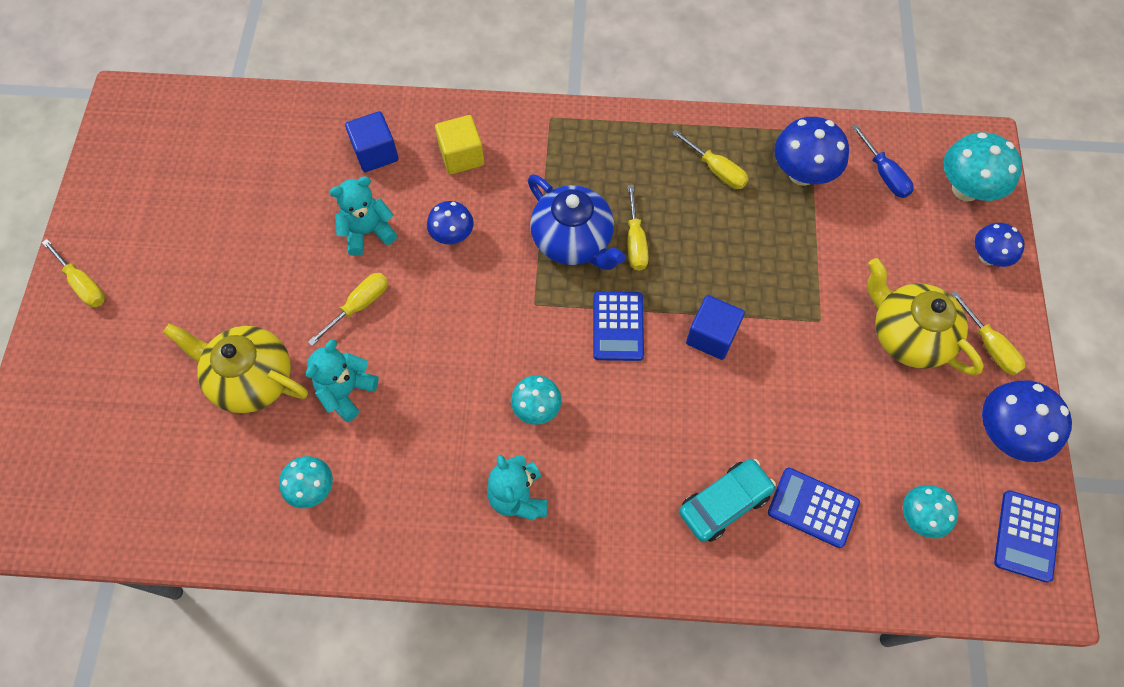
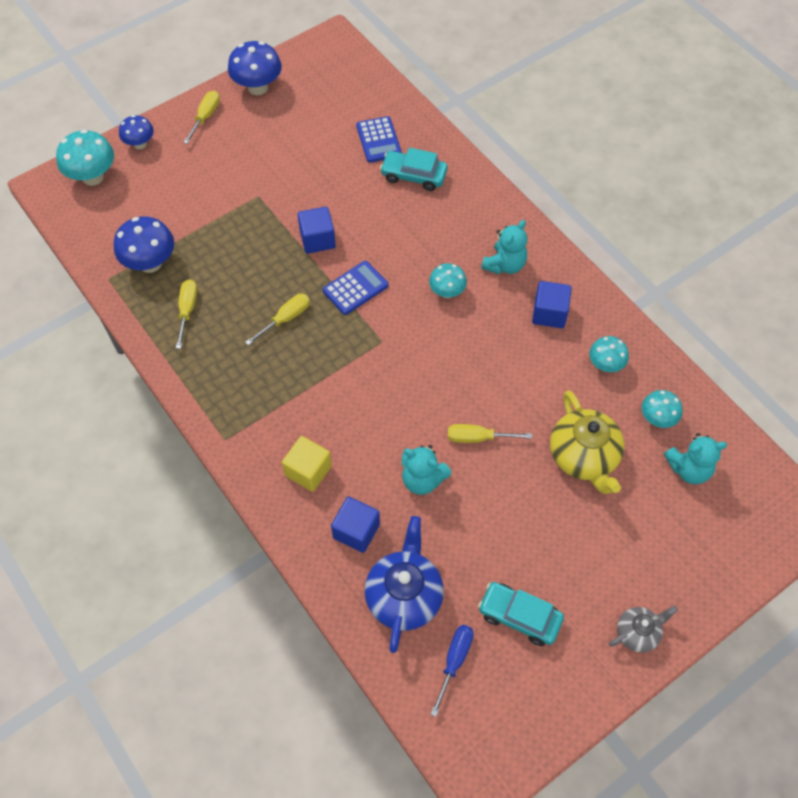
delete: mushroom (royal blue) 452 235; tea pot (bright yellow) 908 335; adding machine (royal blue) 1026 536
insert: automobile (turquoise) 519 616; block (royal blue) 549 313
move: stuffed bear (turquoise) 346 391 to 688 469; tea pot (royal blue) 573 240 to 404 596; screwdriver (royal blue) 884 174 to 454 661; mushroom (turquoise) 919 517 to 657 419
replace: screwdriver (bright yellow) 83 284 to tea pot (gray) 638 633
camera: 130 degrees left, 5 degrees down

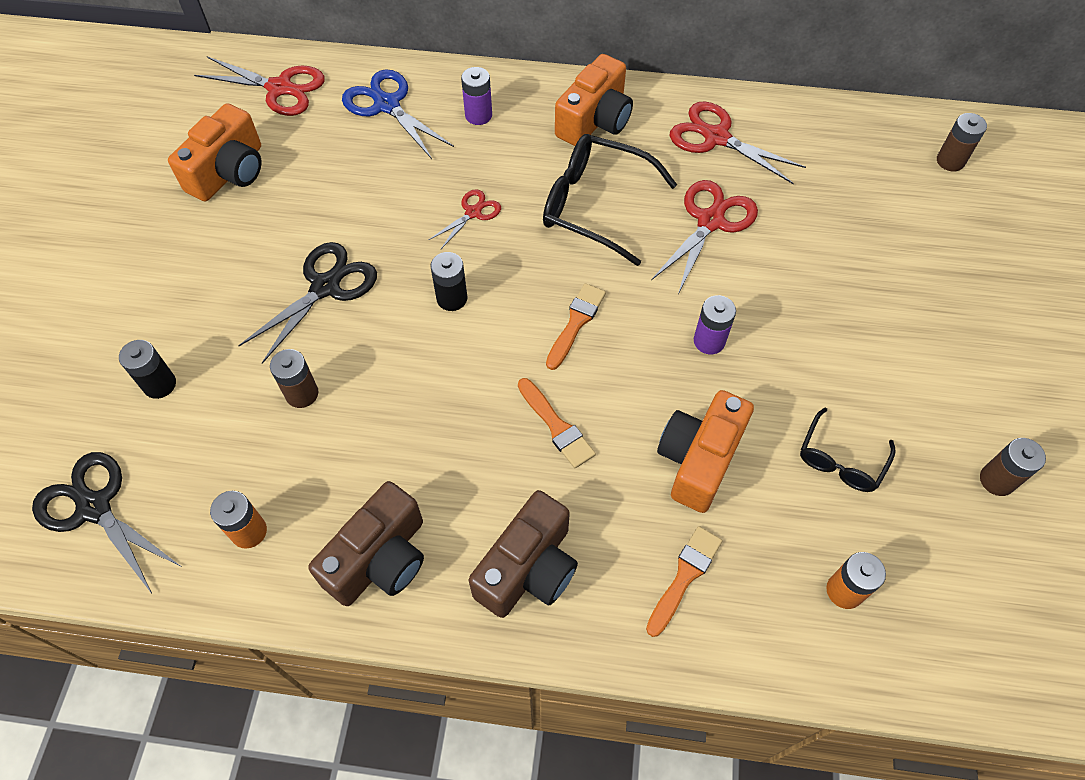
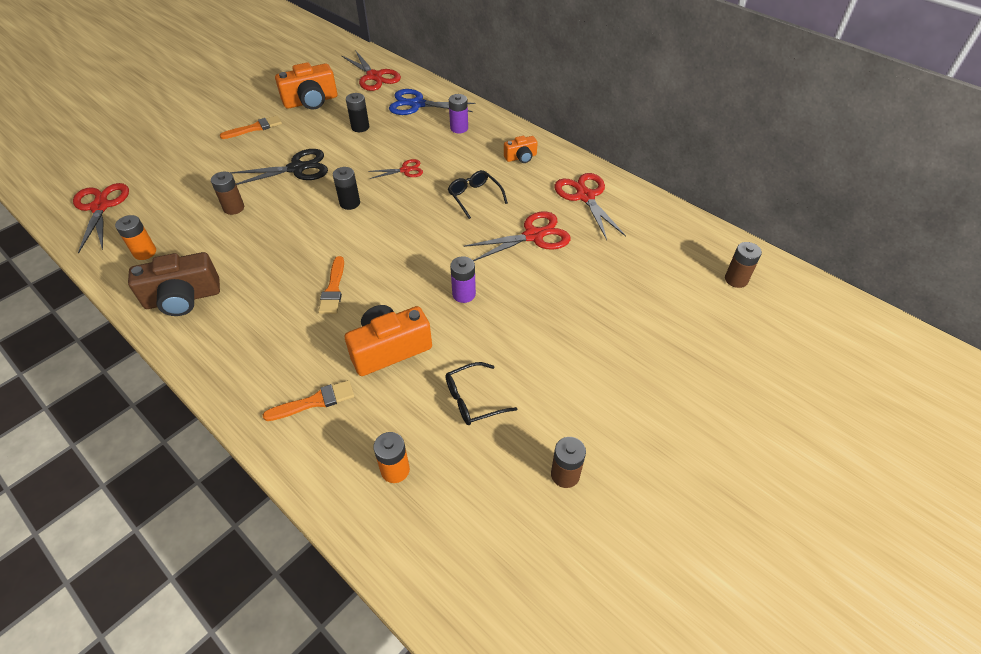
delete: photo camera (brown) 528 568
move: battery (ebony) 159 384 to 360 127; brush (orange) 576 323 to 255 128
recolor: shears (ebony) 94 508 to shears (red) 100 207
rotate: shears (royal blue) 387 105 = 417 104 75 degrees counterclockwise
resize: glasses (ebony) 595 205 = 474 197 x0.58; photo camera (orange) 595 120 = 521 157 x0.54
camera: 35 degrees right, 10 degrees down

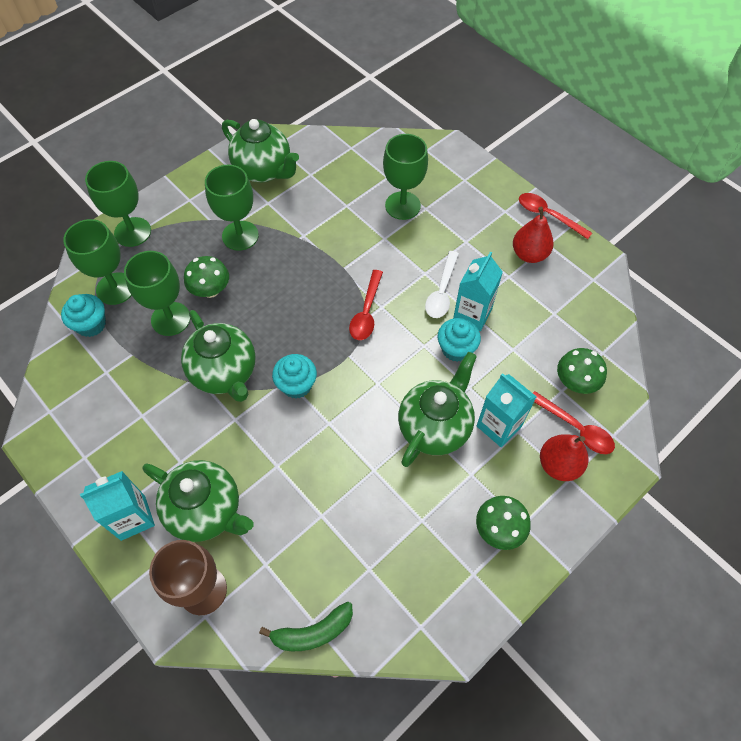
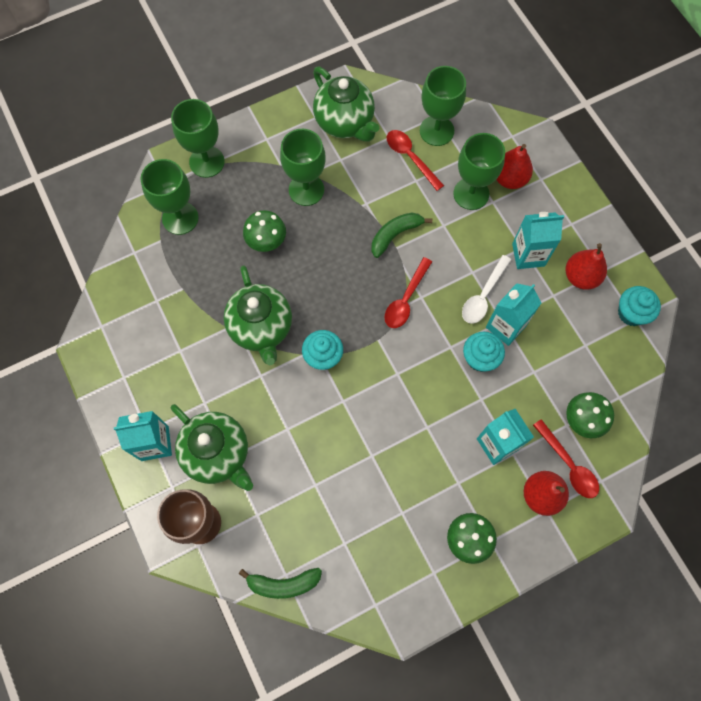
delete: tea pot (green) 435 427
insert: banana (green) 395 235; pear (red) 509 179; juice carton (turquoise) 528 255
move: fairy cake (turquoise) 91 325 to 631 313; chalice (green) 171 319 to 436 131; spoon (red) 548 215 to 410 157
camera: 15 degrees right, 10 degrees up

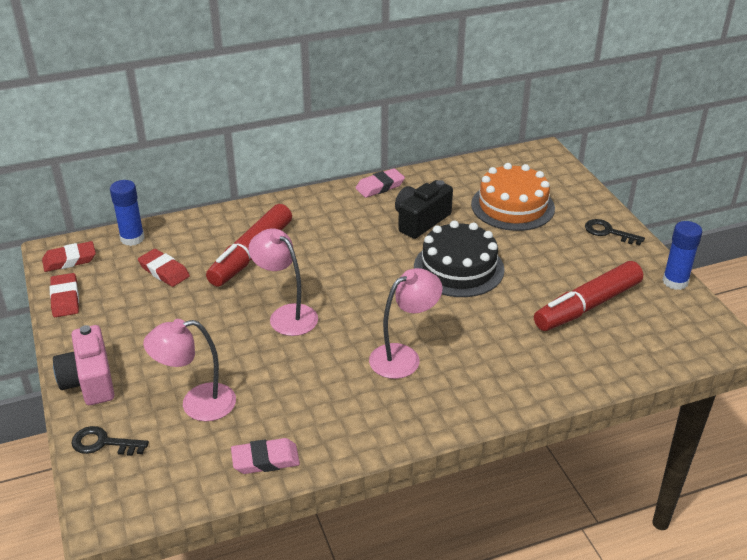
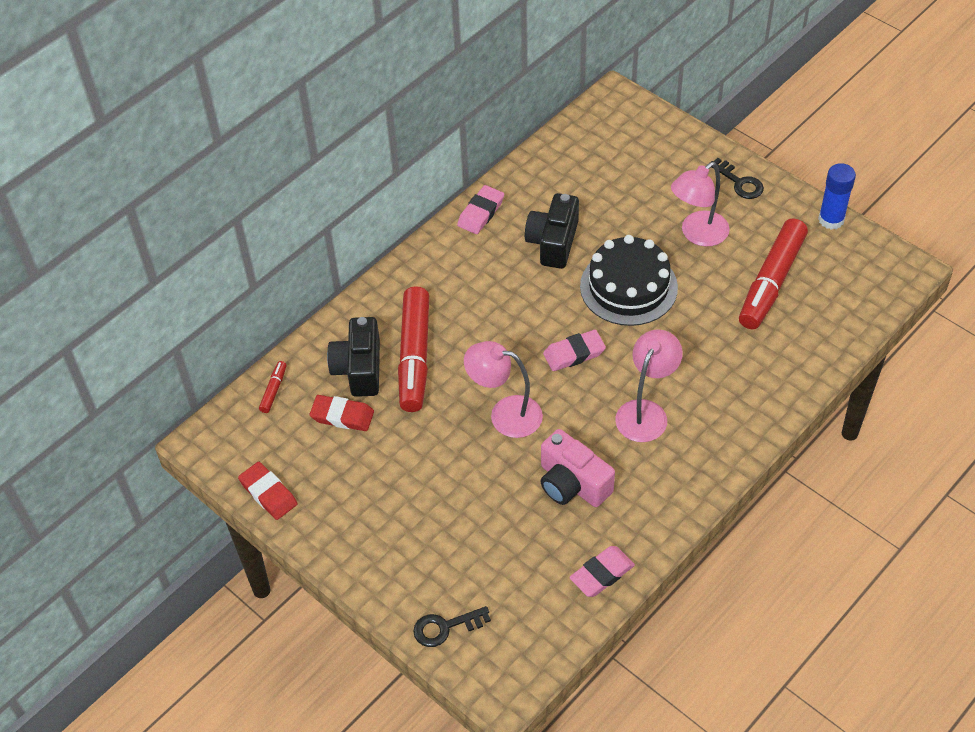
delete: gum eraser (red) 69 260; layer cake (orange) 512 206
insert: photo camera (ebony) 359 369; gum eraser (rosy) 574 353
move: photo camera (rosy) 89 381 to 572 484; reading lamp (rosy) 197 404 to 697 234
replace: glue stick (royal blue) 132 238 to marker pen (red) 274 390
rotate: door key (ebony) 608 232 = 739 182 135 degrees counterclockwise
camera: 25 degrees left, 15 degrees up

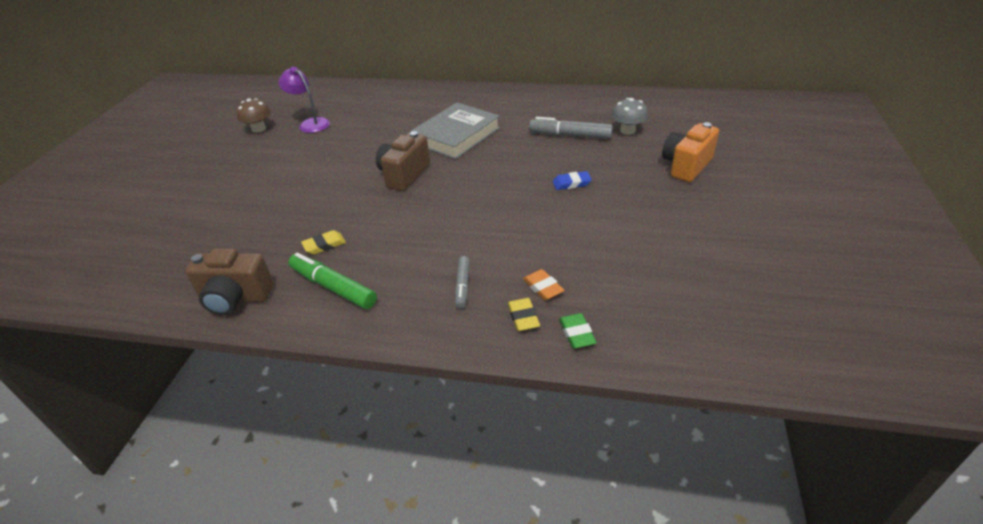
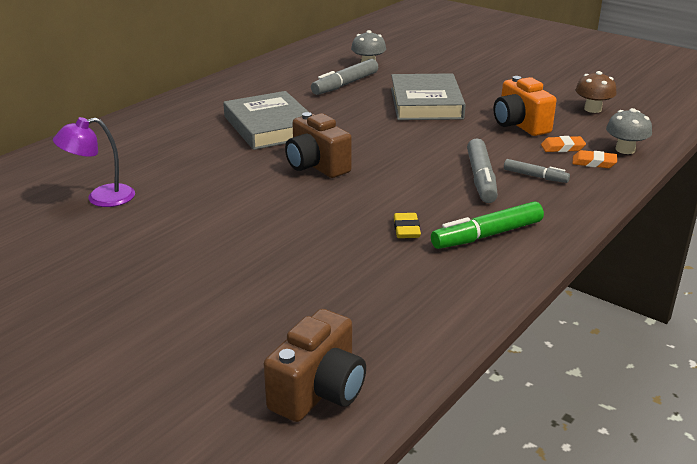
insert: marker pen (gray) 481 179
move: photo camera (brown) 235 298 to 319 391; mushroom (brown) 258 129 to 592 109; photo camera (orange) 686 166 to 520 125
replace: gum eraser (royal blue) 571 183 to book (gray) 426 103; gum eraser (green) 576 333 to mushroom (gray) 625 150
recolor: gum eraser (bright yellow) 523 317 to gum eraser (orange) 594 163
camera: 65 degrees left, 10 degrees down

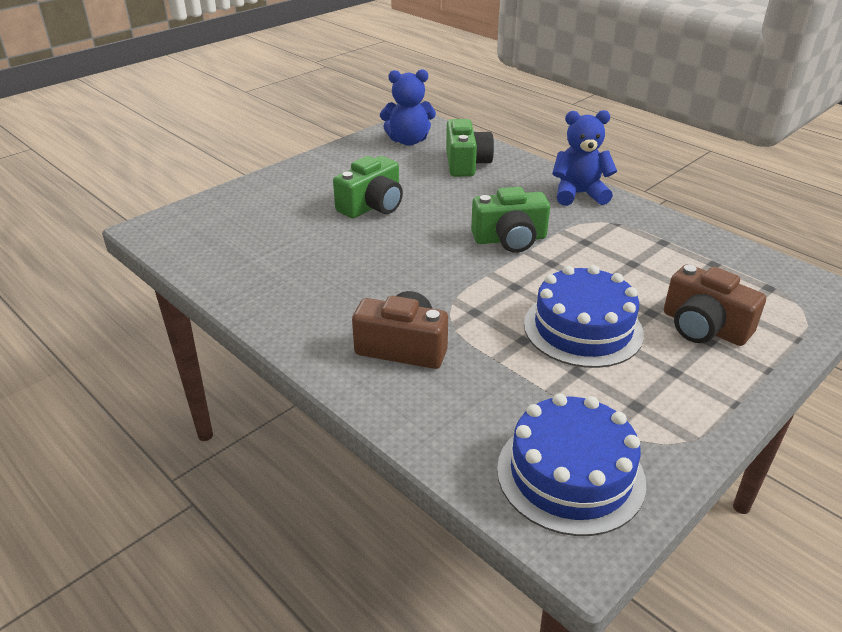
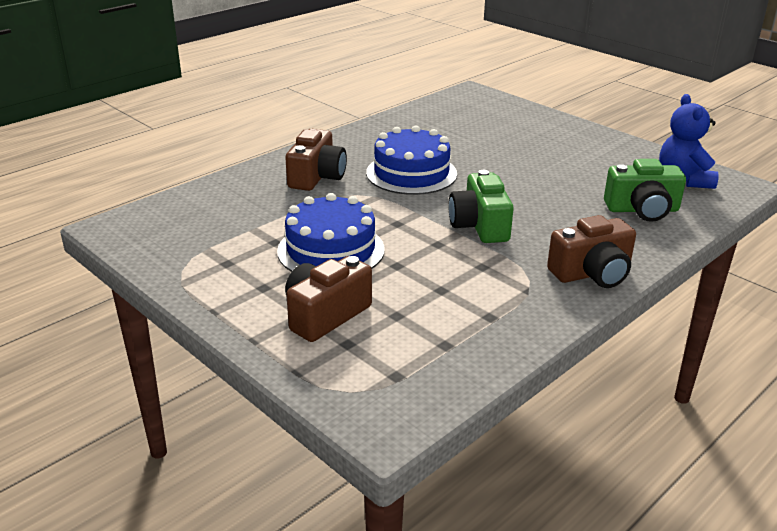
delete: photo camera (green) 372 206
move: layer cake (royal blue) 570 474 to 411 173
replace: stuffed bear (royal blue) 579 194 to photo camera (brown) 592 273
camera: 90 degrees right, 5 degrees down

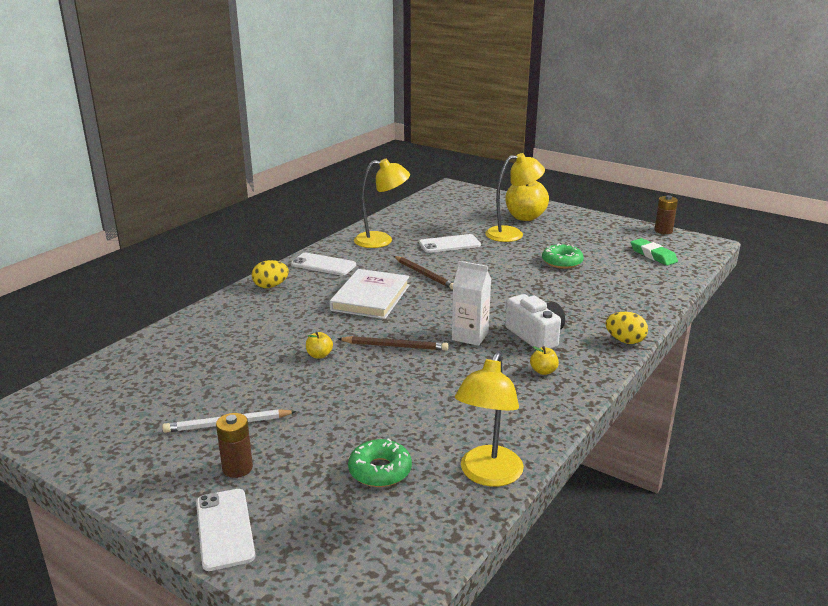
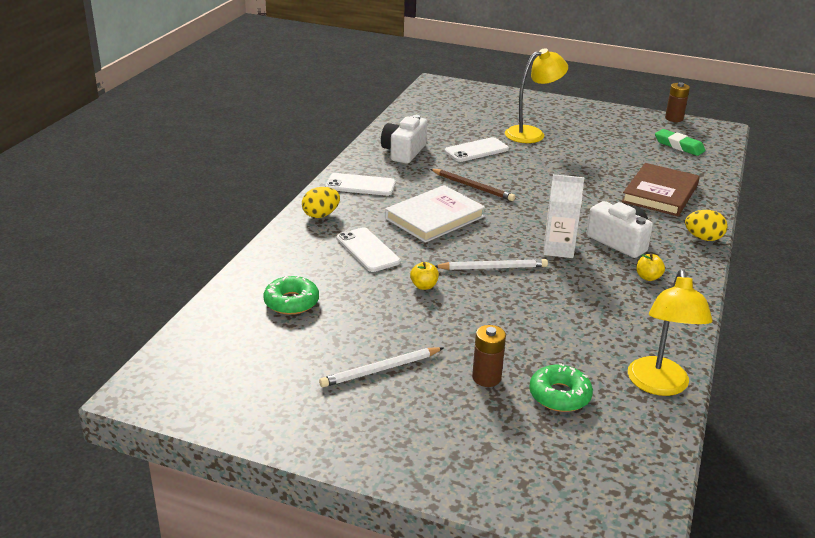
delete: apple (bright yellow) 525 217
insert: book (brown) 660 193
move: smartphone (pure white) 224 529 to 367 250; battery (brown) 237 468 to 486 378; doughnut (green) 562 262 to 291 302
replace: reading lamp (bright yellow) 381 240 to photo camera (pure white) 404 152
recolor: pencil (brown) 395 346 to pencil (pure white) 492 268
rotate: book (pure white) 371 298 = 434 218 45 degrees clockwise
camera: 15 degrees left, 5 degrees up

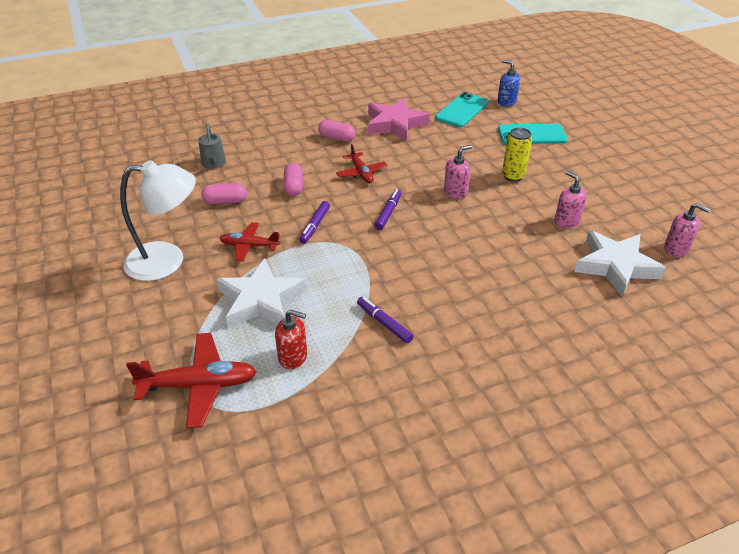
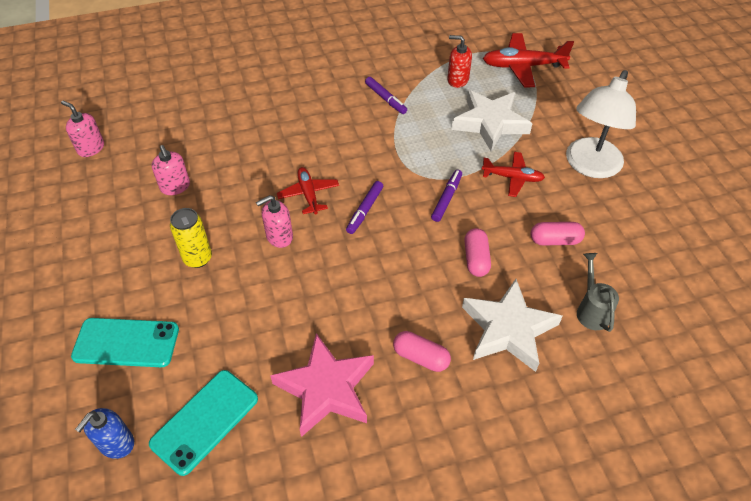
move: plane (red) 361 173 to 308 194; star (pure white) 615 266 to 508 329
rotate: reading lamp (pure white) 167 261 = 590 166 60 degrees counterclockwise; soap dispenser (royal blue) 506 102 = 116 443 75 degrees clockwise
camera: 175 degrees left, 10 degrees up

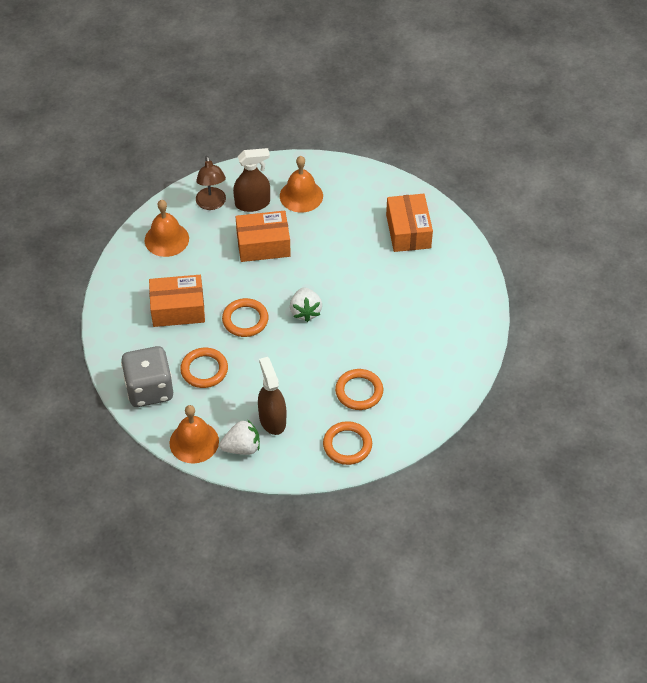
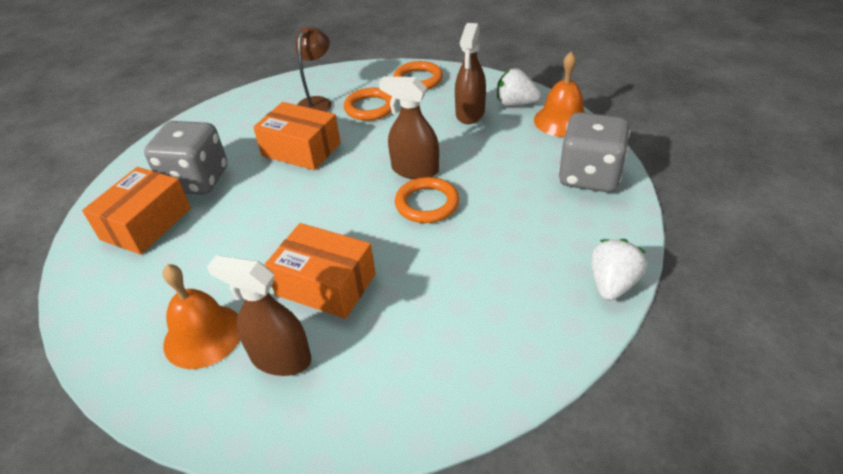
delete: school bell (orange) 166 239; ring (orange) 204 370
insert: die (gray) 196 180; spray cleaner (brown) 414 170
move: package (orange) 178 309 to 301 149; reading lamp (brown) 212 204 to 317 103; toy strawberry (pure white) 305 311 to 612 284
camera: 145 degrees left, 10 degrees down

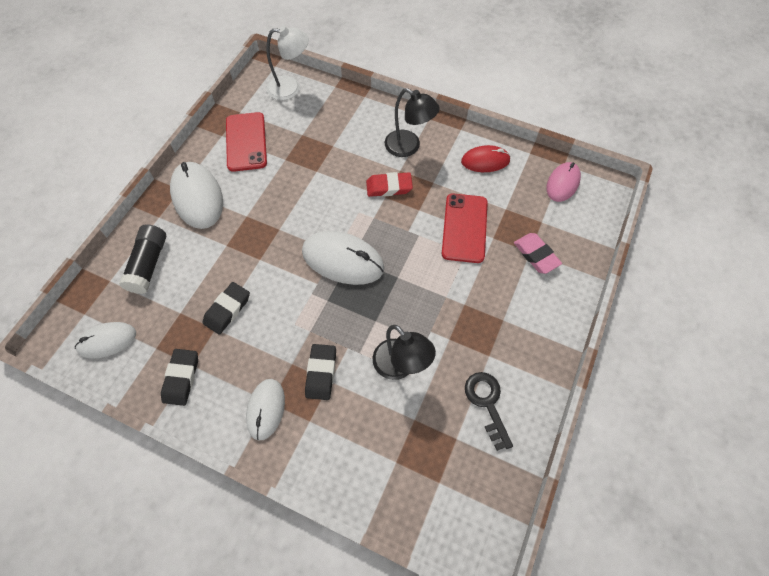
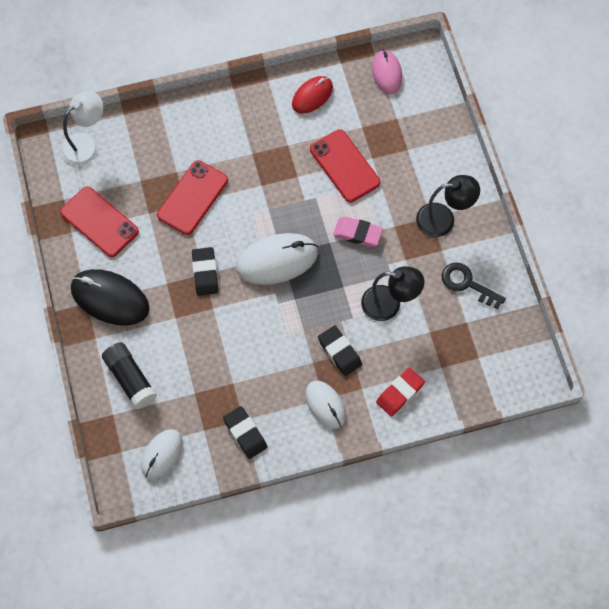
insert: smartphone (red) 192 197
move: gum eraser (ebony) 227 310 to 205 273; gum eraser (red) 389 187 to 400 393; reading lamp (ebony) 409 147 to 443 219; gum eraser (rosy) 536 255 to 357 233
recolor: PC mouse (pure white) 197 197 to PC mouse (ebony) 110 298
camera: 40 degrees left, 5 degrees up

